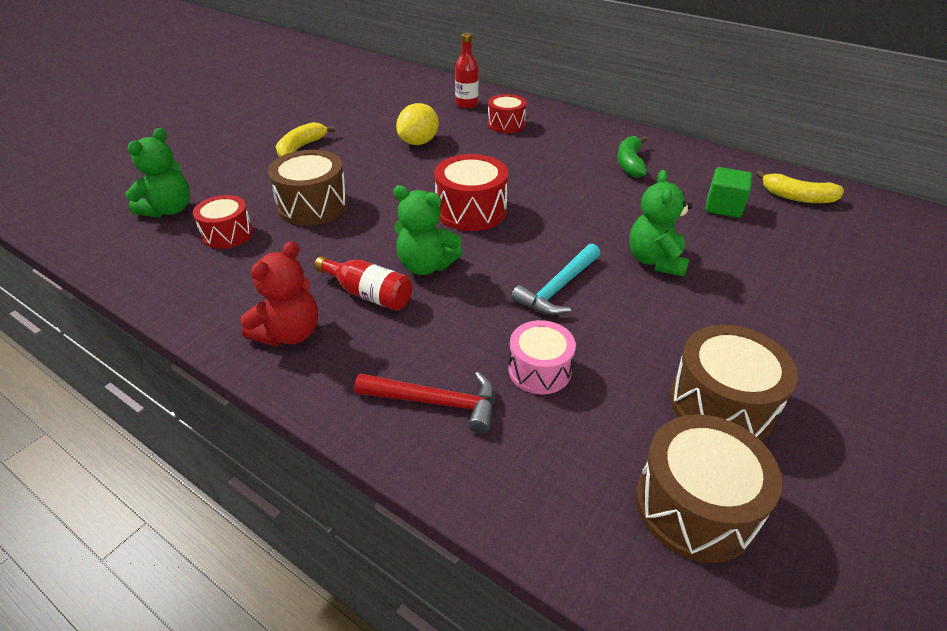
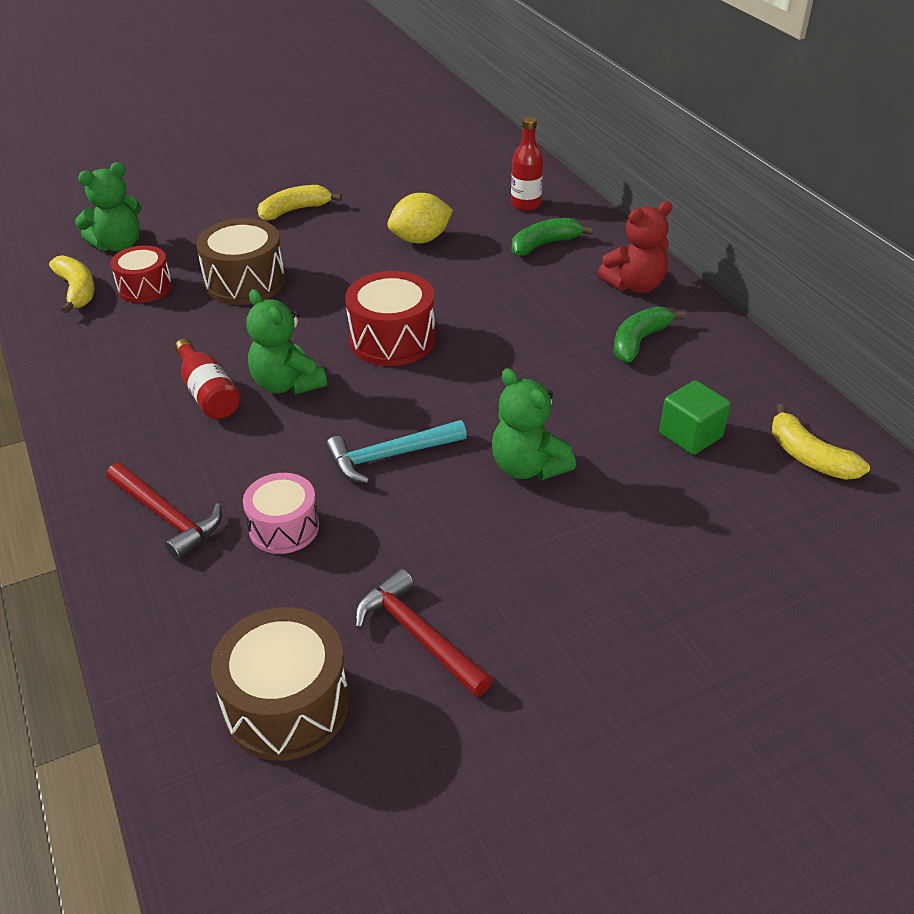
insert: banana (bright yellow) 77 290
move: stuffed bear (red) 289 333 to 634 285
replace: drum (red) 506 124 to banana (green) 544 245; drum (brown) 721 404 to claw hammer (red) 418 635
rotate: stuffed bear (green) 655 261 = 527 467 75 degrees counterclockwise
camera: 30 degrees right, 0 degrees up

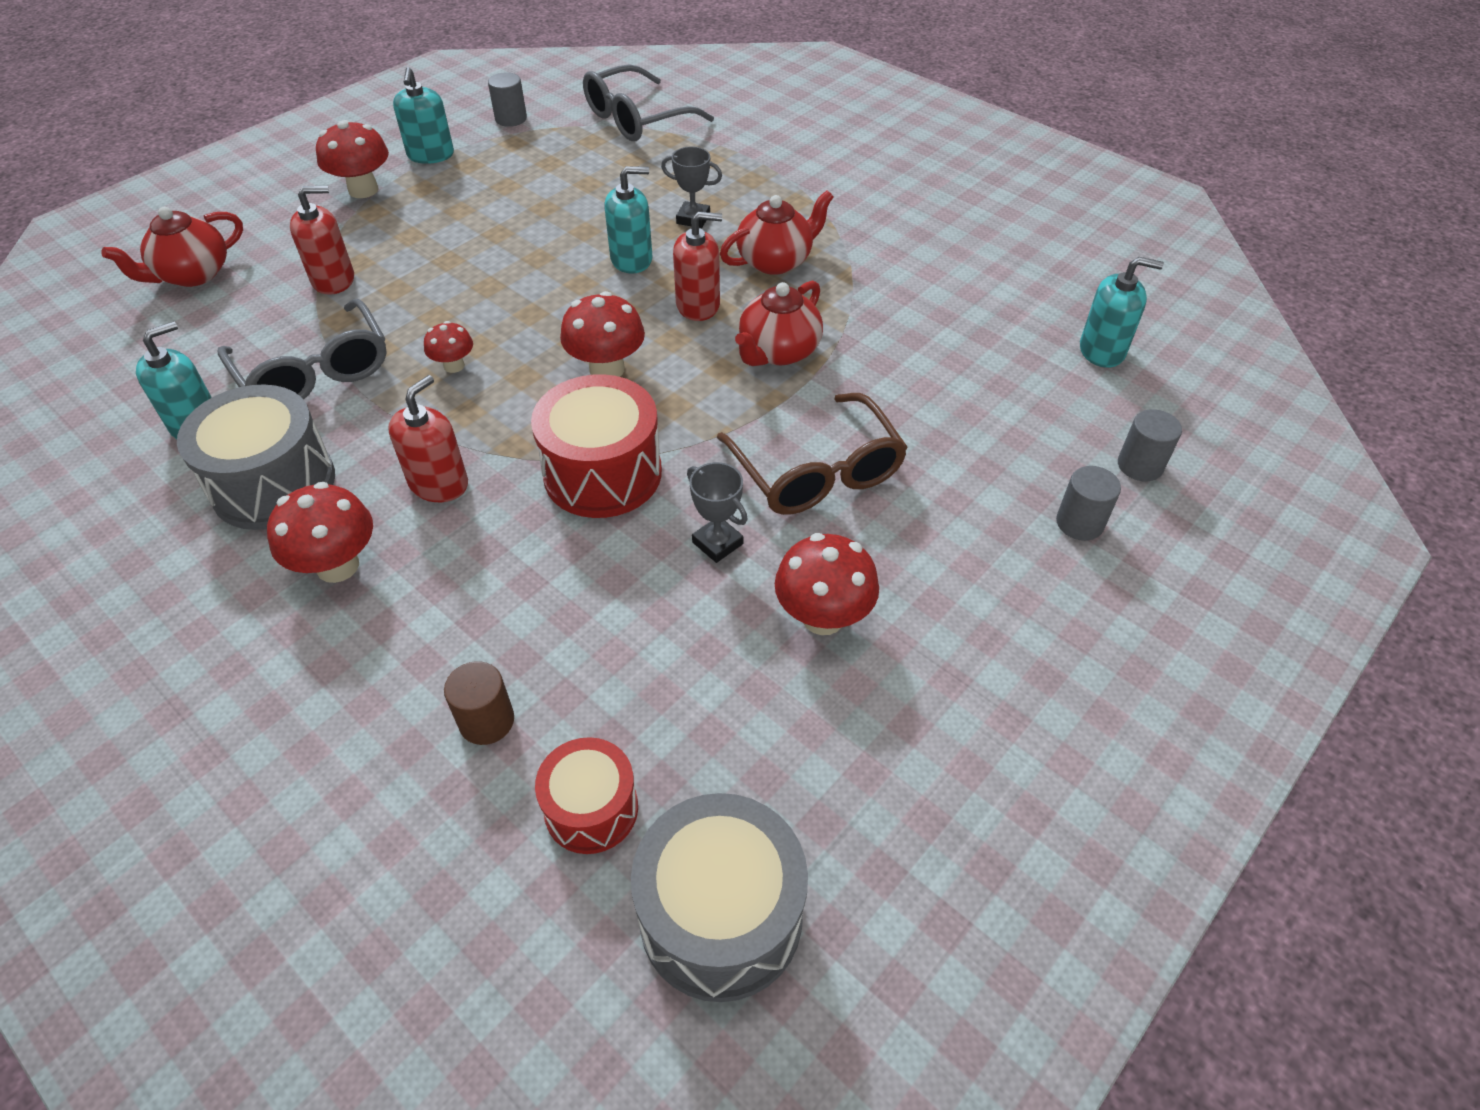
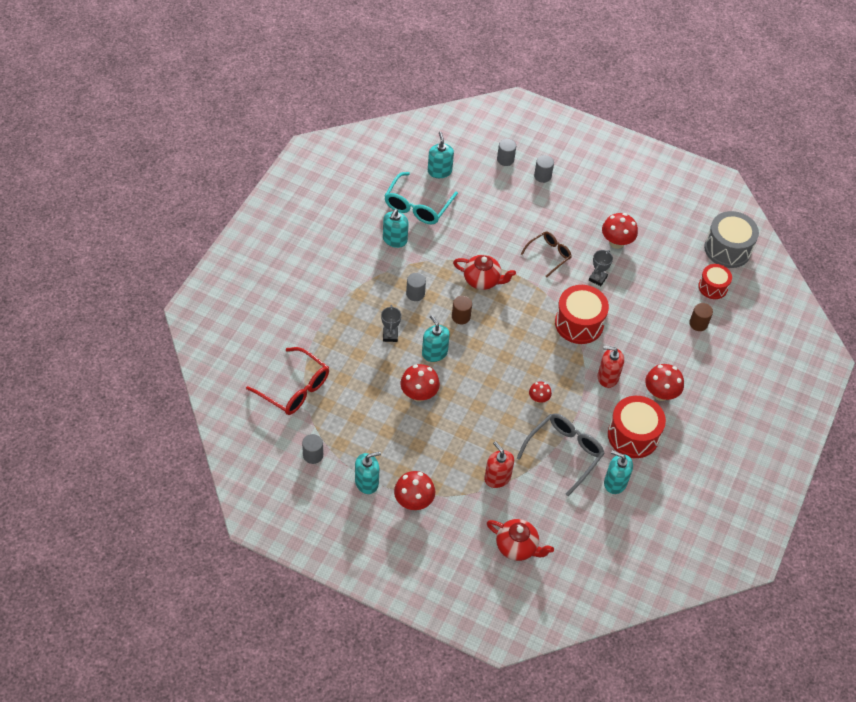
insert: soap dispenser (turquoise) 395 239; glasses (turquoise) 418 205
move: mushroom (red) 607 369 to 419 394
replace: soap dispenser (red) 698 305 to cylinder shape (brown) 461 317; tea pot (red) 775 261 to cylinder shape (gray) 415 294
recolor: drum (gray) 273 484 to drum (red) 633 435; glasses (gray) 637 119 to glasses (red) 294 388
resize: glasses (brown) 816 471 = 548 255 x0.65
camera: 110 degrees left, 5 degrees up

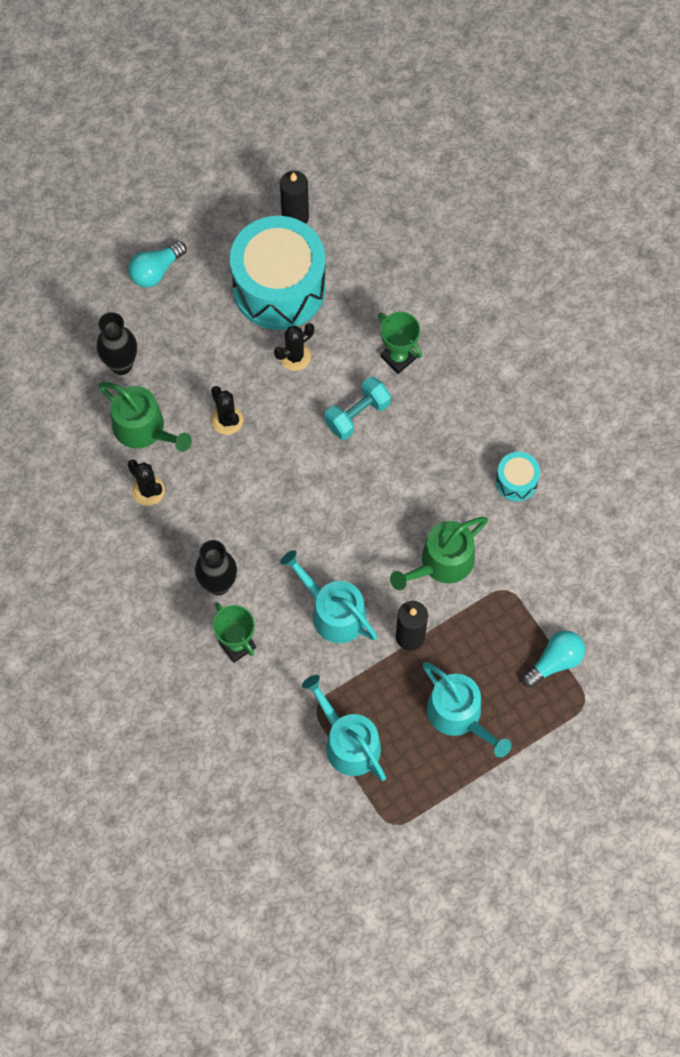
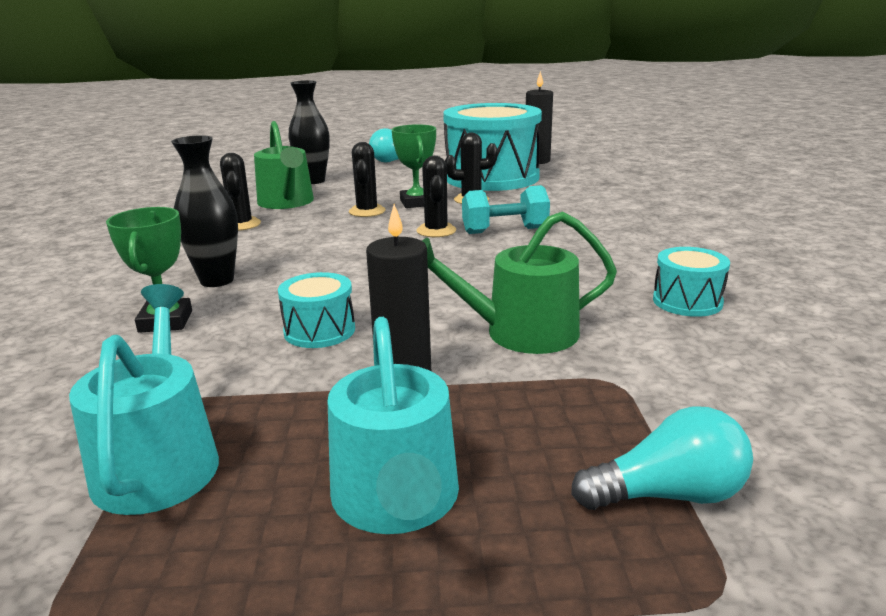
insert: saguaro cactus (ebony) 436 231
move: prize cup (green) 398 357 to 416 203
replace: sprinkling can (turquoise) 333 612 to drum (turquoise) 319 331
camera: 30 degrees right, 45 degrees down

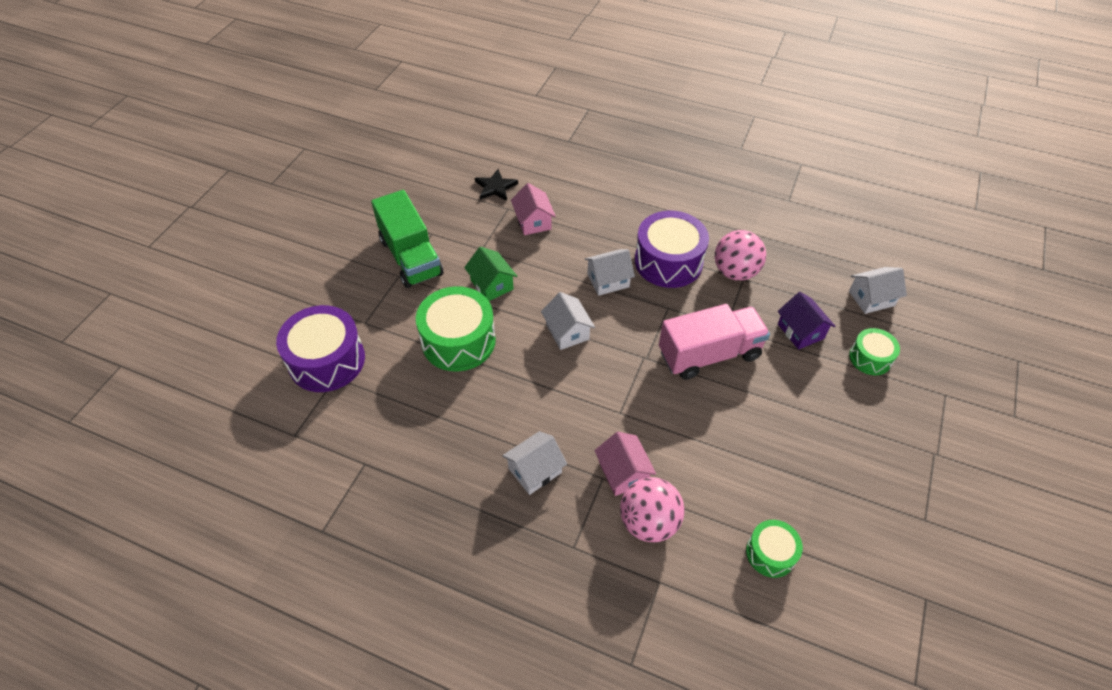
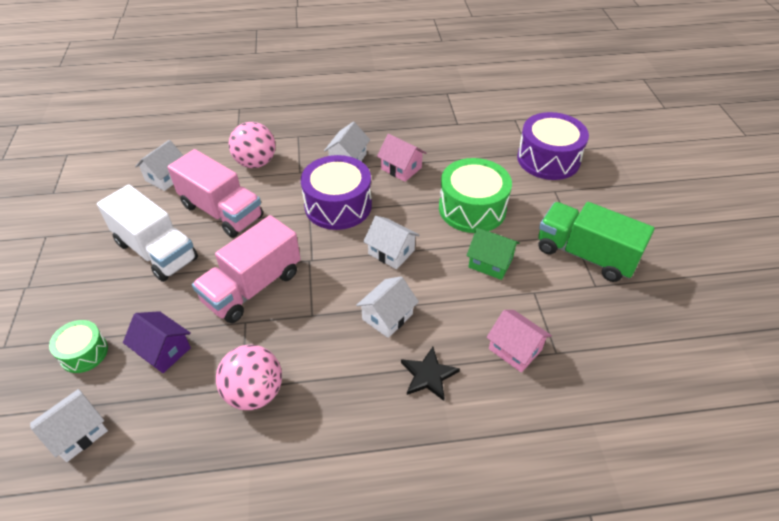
insert: toy truck (pure white) 156 251; toy truck (rosy) 222 211
move: star (ebony) 495 187 to 428 375; house (rosy) 623 473 to 401 168; drum (royal purple) 668 262 to 338 205
replace: drum (green) 770 553 to house (pure white) 166 177
camera: 150 degrees right, 5 degrees down

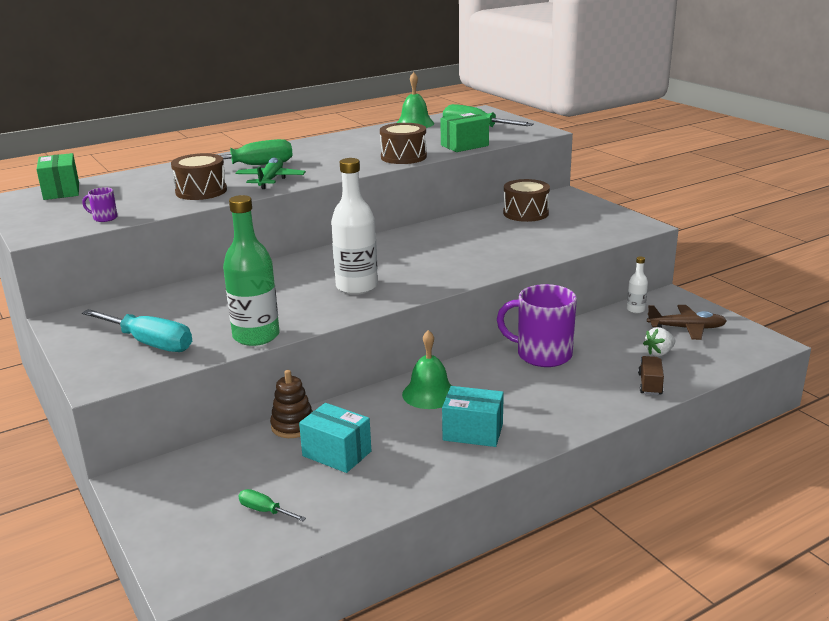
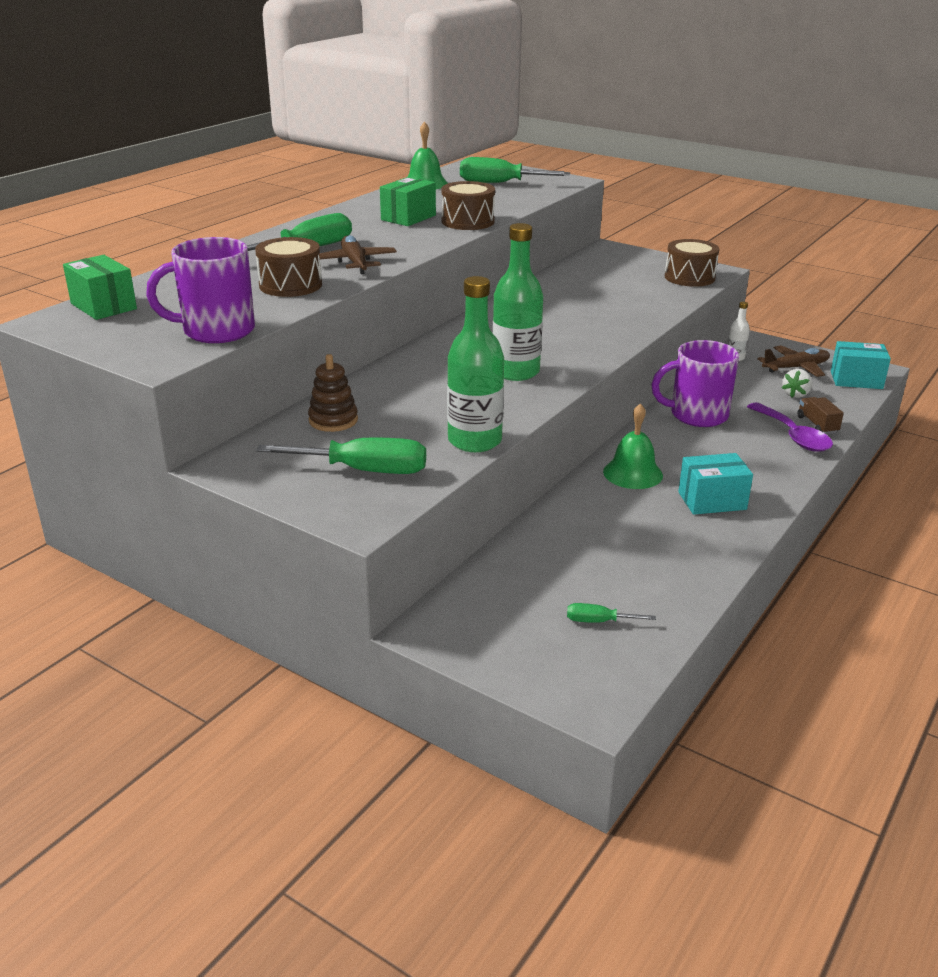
insert: spoon (royal purple) 793 436
move: stacking rings (brown) 293 426 to 333 420; package (turquoise) 337 453 to 856 380; package (green) 464 145 to 408 217; drum (brown) 525 213 to 689 277
recolor: screwdriver (turquoise) 150 343 to screwdriver (green) 364 470; plane (green) 271 180 to plane (brown) 355 263; bottle (pure white) 357 287 to bottle (green) 515 372
resize: mug (royal purple) 104 218 = 217 331 x2.34
camera: 25 degrees left, 5 degrees up

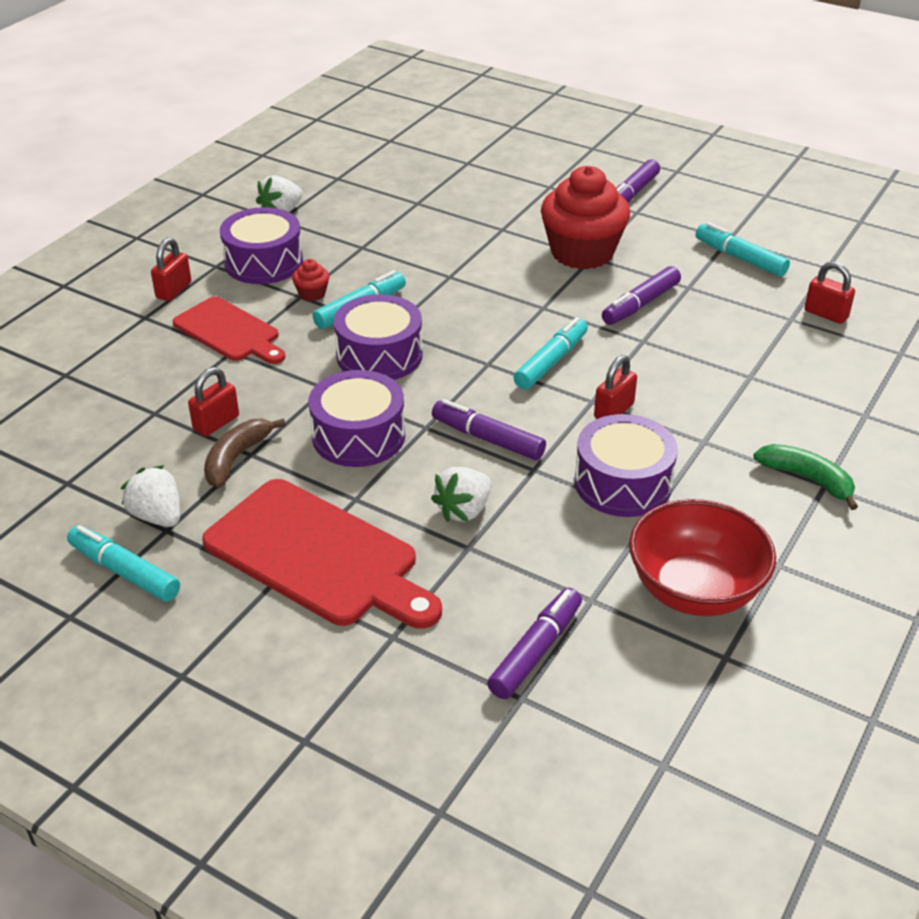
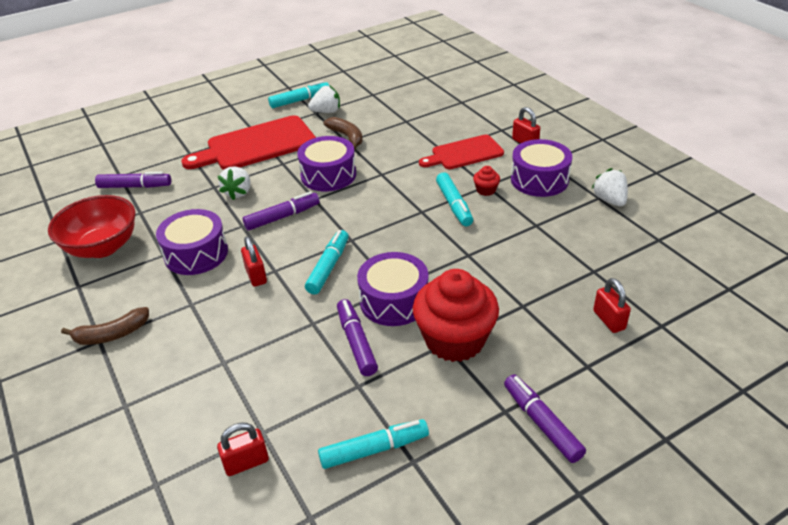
move: small lock (red) 216 423 to 609 320; drum (royal purple) 379 355 to 394 301
recolor: banana (green) 807 479 to banana (brown) 112 334
rotate: toy strawberry (pure white) 464 510 = 238 192 150 degrees counterclockwise; marker pen (royal purple) 535 651 = 135 186 60 degrees counterclockwise; marker pen (turquoise) 551 362 = 328 267 135 degrees counterclockwise
camera: 120 degrees right, 0 degrees up

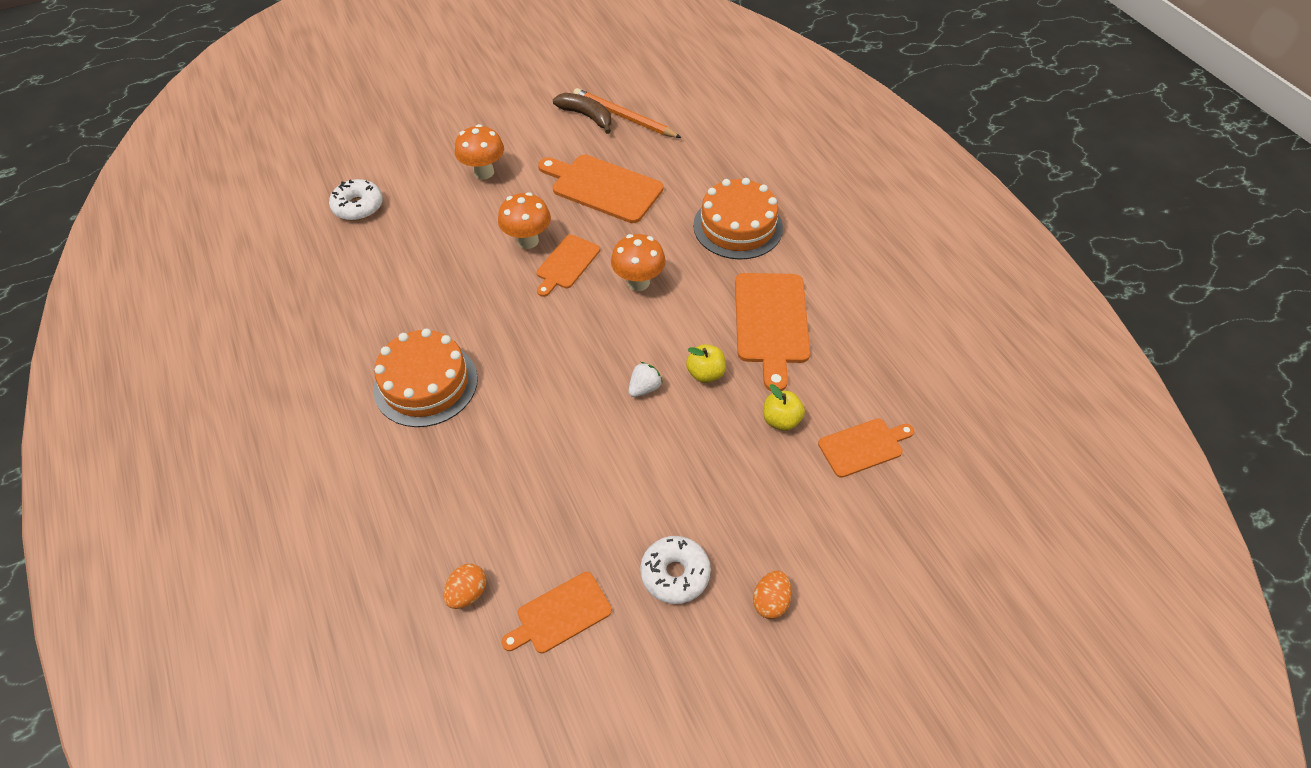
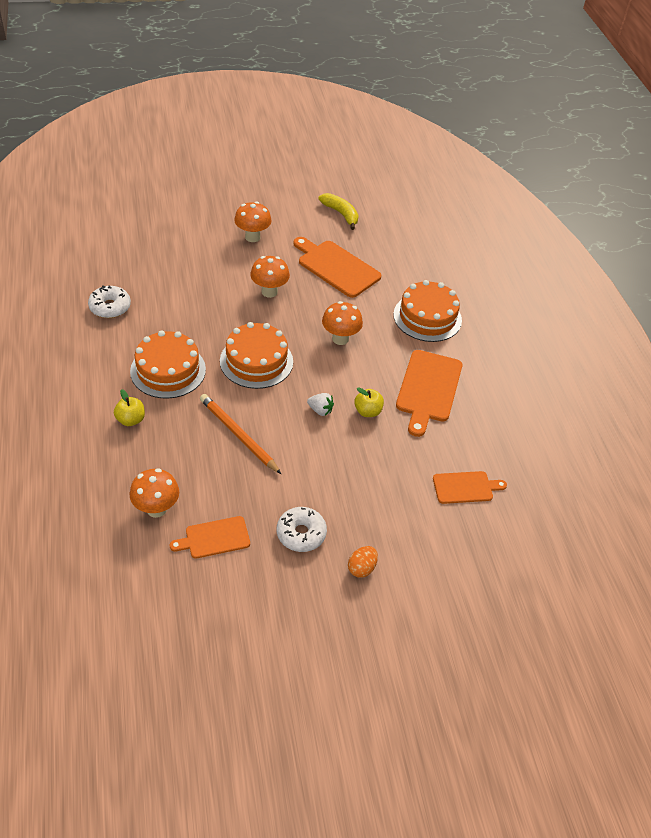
delete: chopping board (orange) 566 264
insert: layer cake (orange) 256 361
move: doughnut (pure white) 358 206 to 110 307; pencil (orange) 624 117 to 238 435; apple (bright yellow) 781 420 to 130 420
replace: toy egg (orange) 468 593 to mushroom (orange) 156 509
recolor: banana (brown) 587 116 to banana (bright yellow) 341 214
rotate: toy strawberry (pure white) 644 388 = 320 410 60 degrees clockwise
camera: 10 degrees right, 5 degrees down

